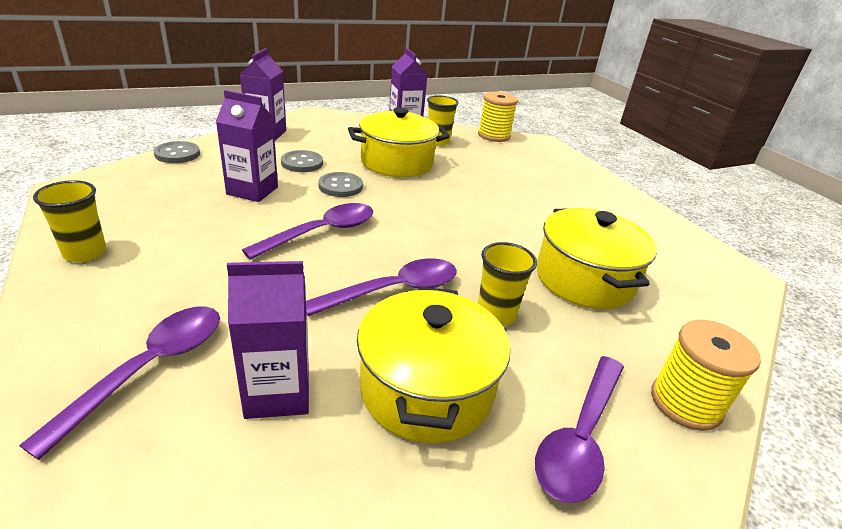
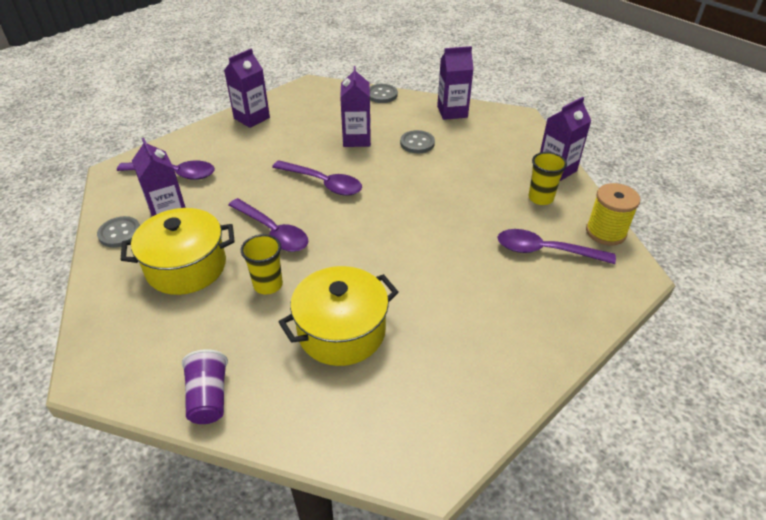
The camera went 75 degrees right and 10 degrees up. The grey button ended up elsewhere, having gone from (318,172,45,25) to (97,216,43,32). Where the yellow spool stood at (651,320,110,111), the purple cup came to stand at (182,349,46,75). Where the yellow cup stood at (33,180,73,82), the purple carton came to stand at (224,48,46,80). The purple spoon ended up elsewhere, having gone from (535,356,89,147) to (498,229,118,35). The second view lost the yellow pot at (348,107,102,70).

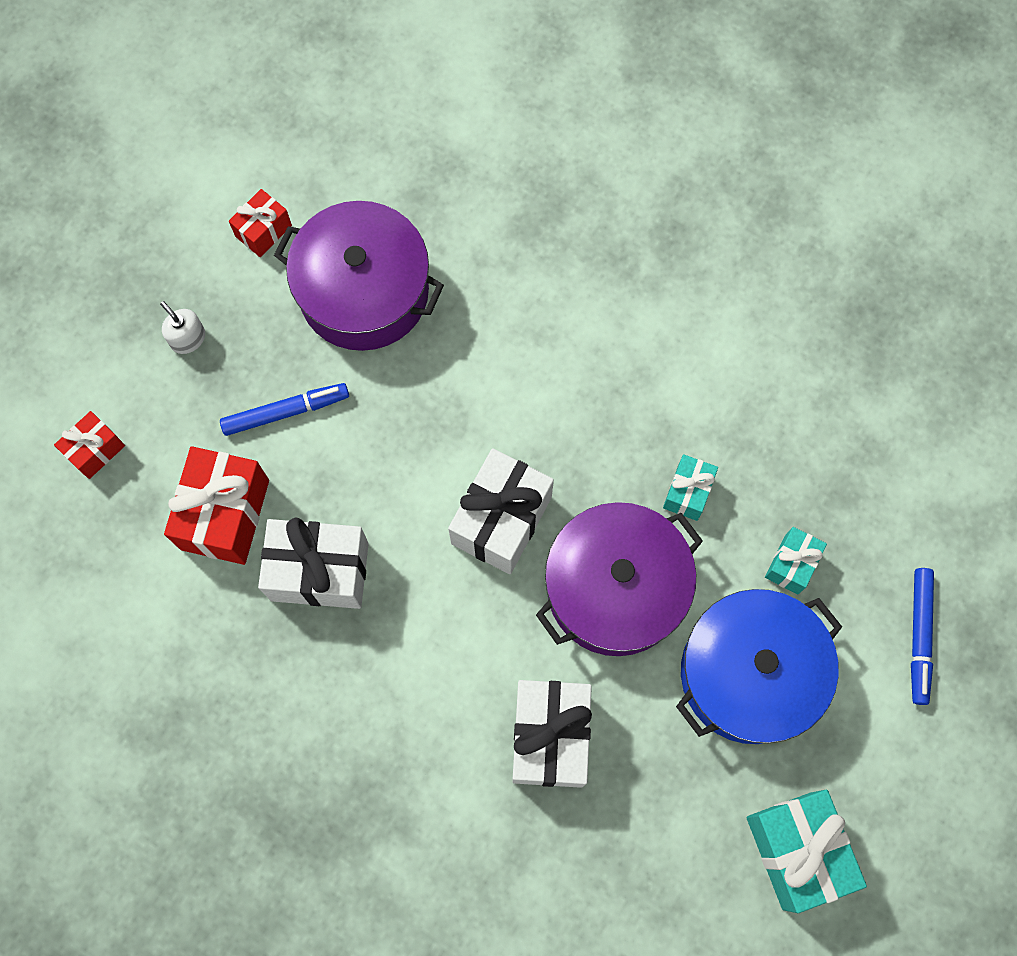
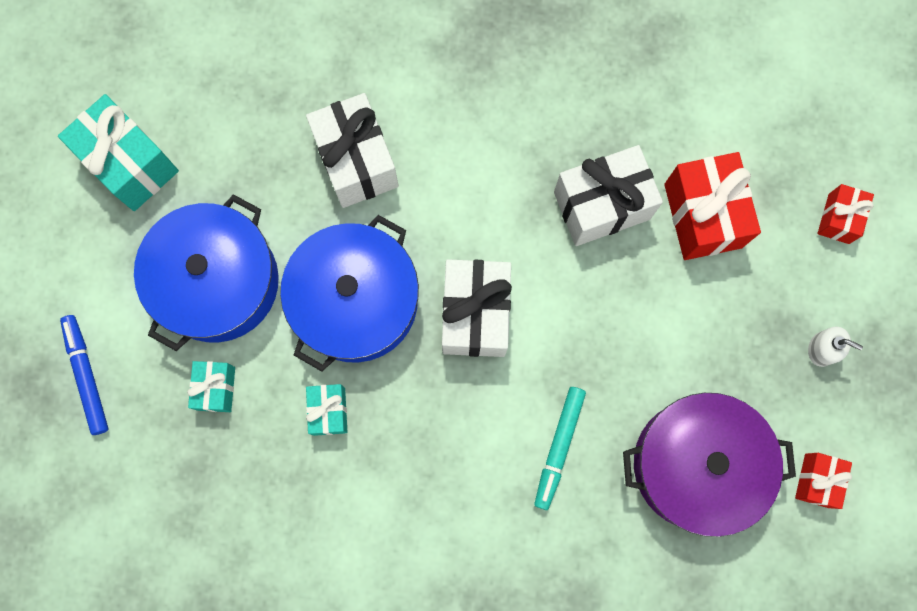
The camera went 155 degrees right and 5 degrees up. What was the purple pot at (536,502,167,154) turned into the blue pot at (280,215,139,157). The second view gained the turquoise marker at (534,387,52,123). The second view lost the blue marker at (220,383,129,53).

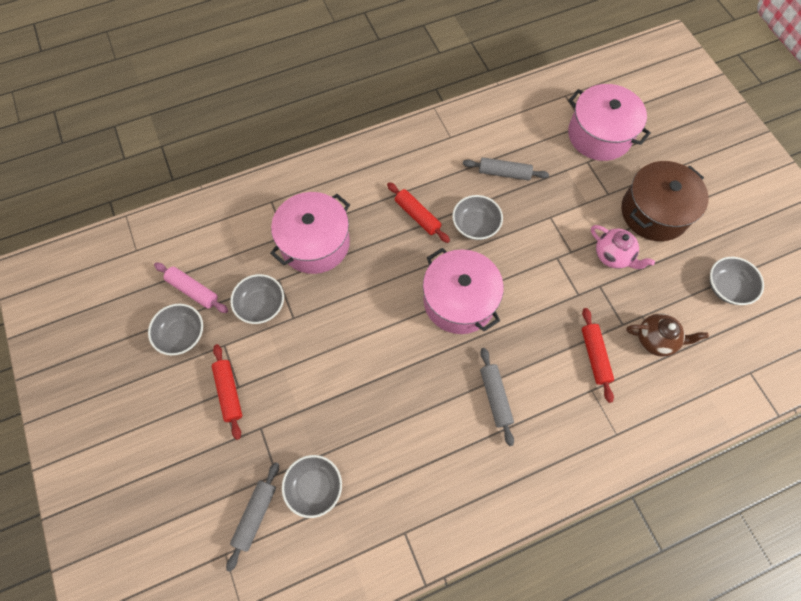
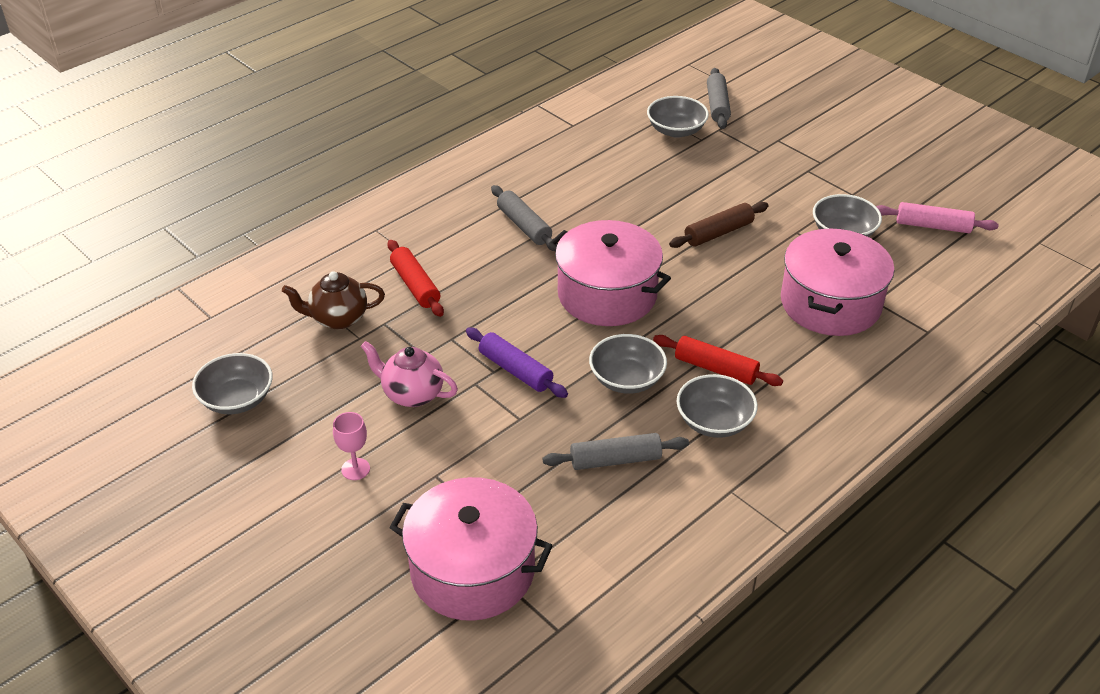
The camera went 160 degrees right and 25 degrees down. Where the brown pot stood at (621,161,88,80), the pink goblet came to stand at (333,412,37,68). The second view gained the purple rolling pin at (466,327,102,71). The second view gained the brown rolling pin at (669,202,100,46). The grey bowl ended up elsewhere, having gone from (148,304,55,51) to (676,374,82,64). The second view lost the red rolling pin at (212,344,30,96).

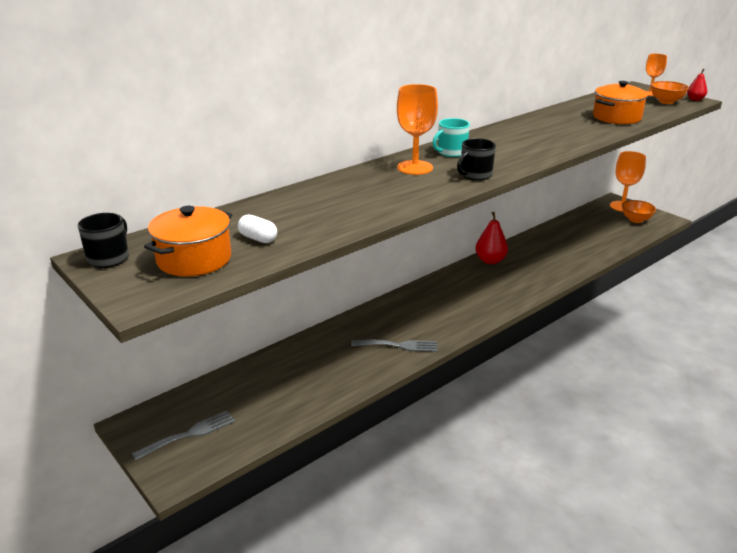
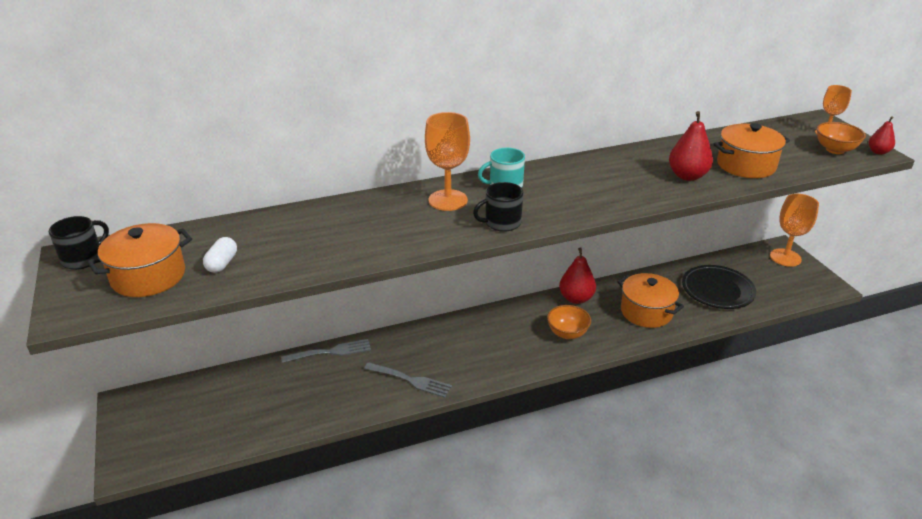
The camera went 20 degrees right and 5 degrees up. The white capsule at (238,214,39,29) ended up facing another way, 45 degrees clockwise from before. The grey fork ended up elsewhere, having gone from (132,411,103,49) to (281,339,90,24). The orange bowl ended up elsewhere, having gone from (622,200,34,23) to (547,305,44,34). The second view gained the orange pot at (617,273,67,55). The second view gained the red pear at (669,111,44,70). The second view gained the black plate at (682,265,74,44).

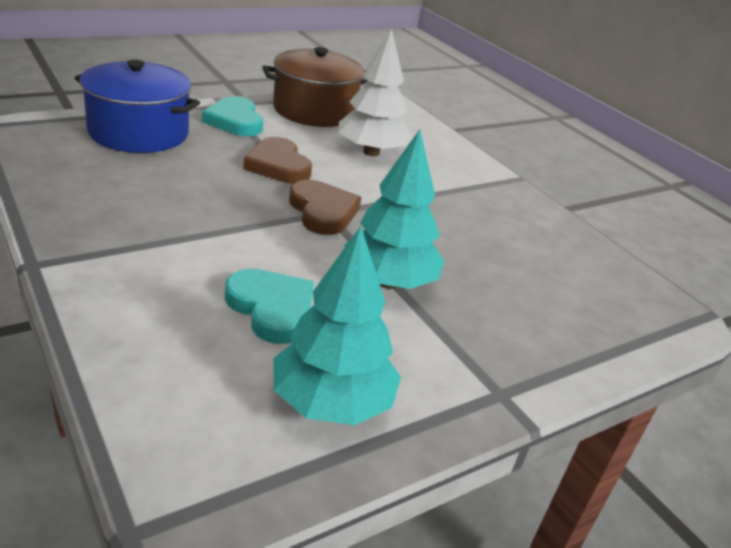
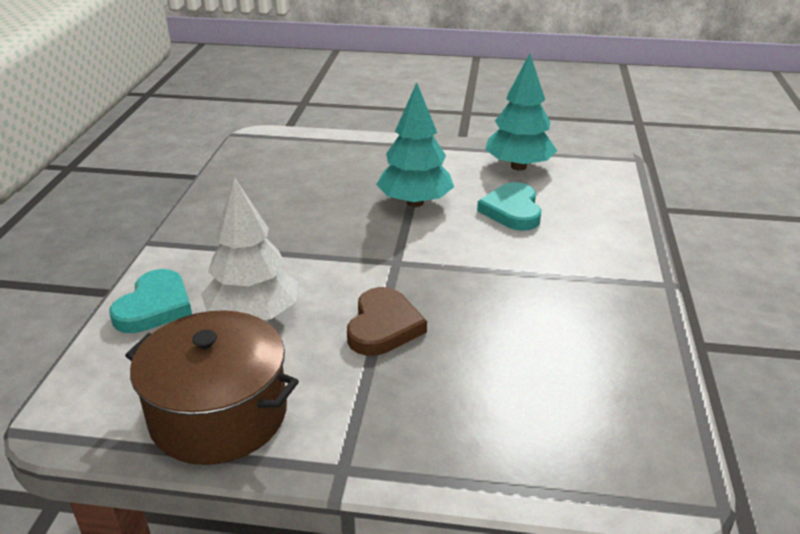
The camera went 135 degrees left and 0 degrees up. The turquoise heart ended up elsewhere, having gone from (202,96,61,40) to (109,269,83,64). The second view lost the blue pot at (75,60,125,93). The second view lost the brown heart at (289,180,73,55).

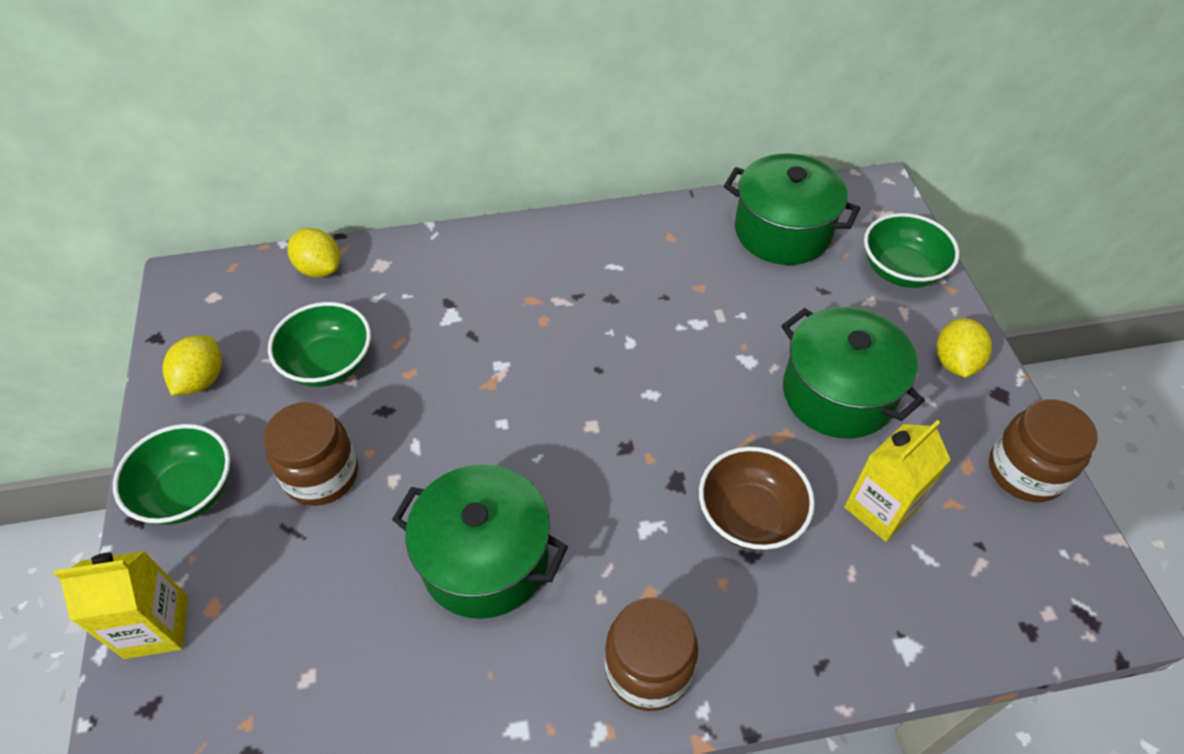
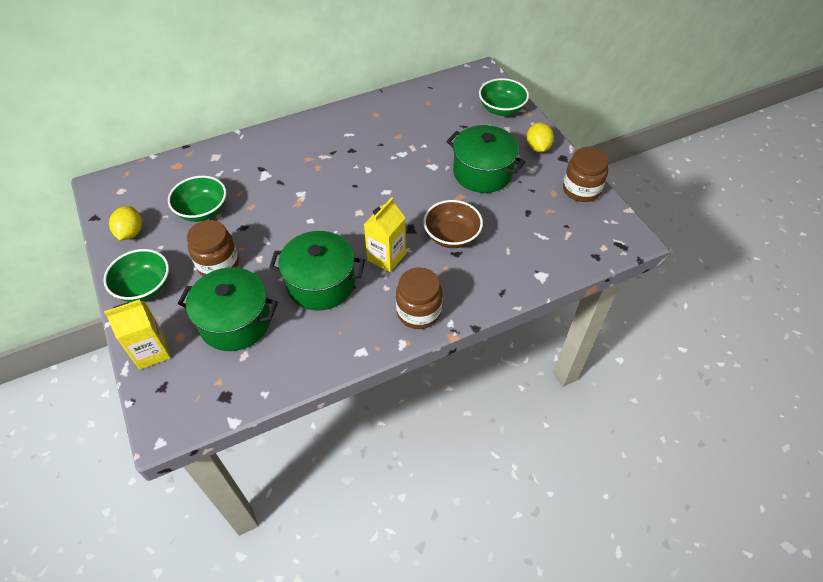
The camera went 15 degrees left and 0 degrees up. The green pot ended up elsewhere, having gone from (724,154,136,111) to (178,267,100,84). The yellow carton ended up elsewhere, having gone from (844,420,106,122) to (364,198,42,74). The second view lost the yellow lemon at (287,228,53,50).

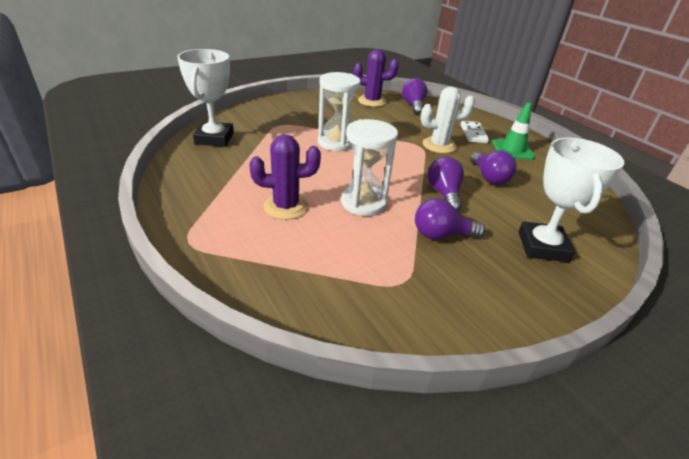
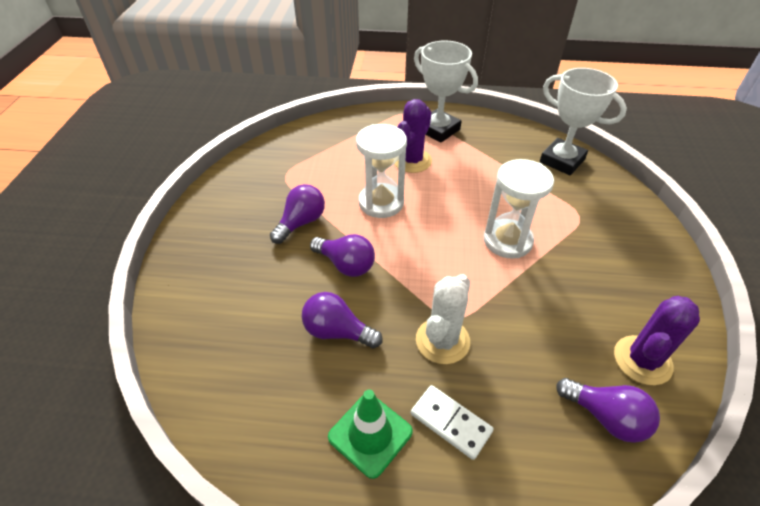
The camera went 130 degrees right and 10 degrees up. The white trophy ended up elsewhere, having gone from (518,137,106,125) to (414,41,64,102).

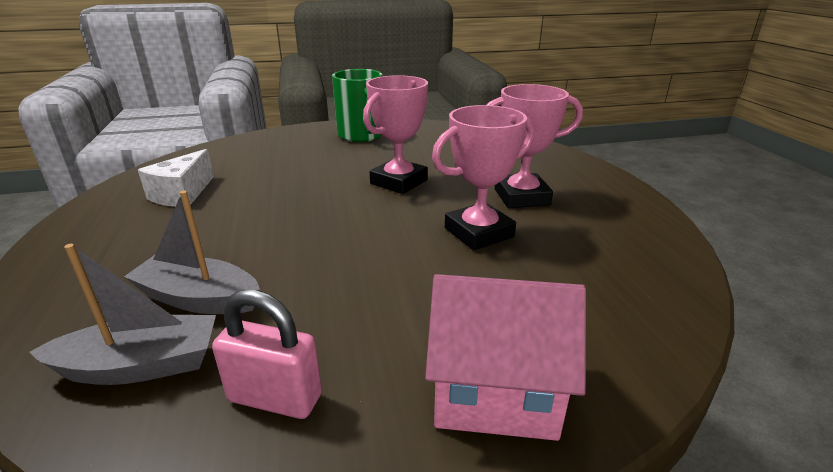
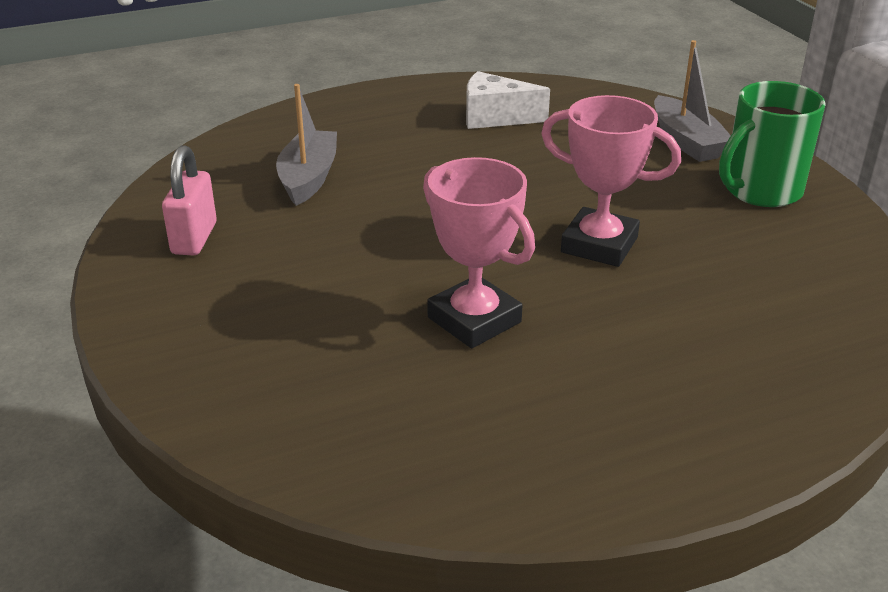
The camera went 80 degrees right and 5 degrees up. The grey boat ended up elsewhere, having gone from (29,244,187,141) to (654,40,77,122). The second view lost the pink house at (425,274,161,167). The second view lost the pink trophy at (487,84,96,124).

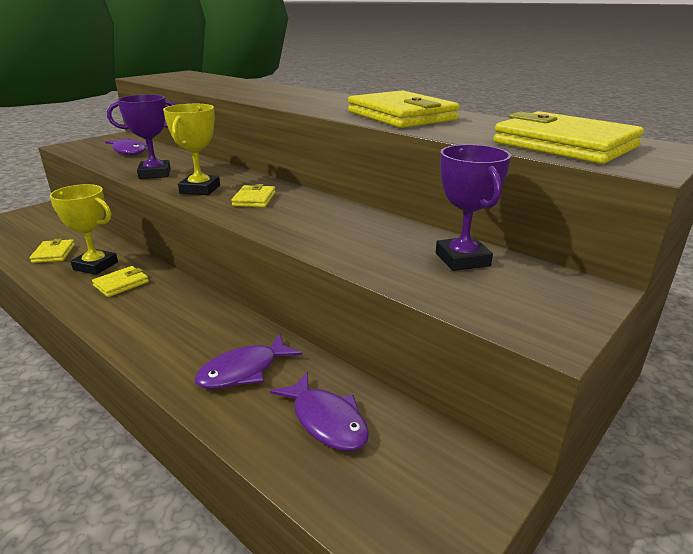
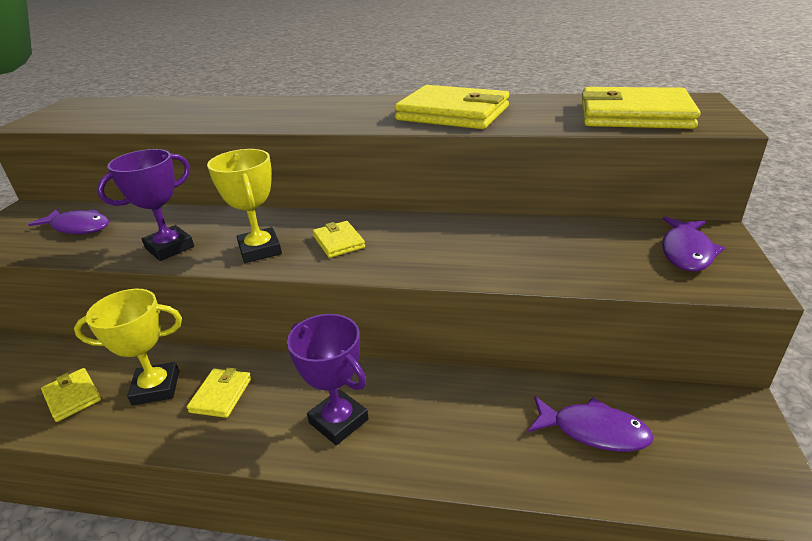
The camera went 30 degrees left and 5 degrees up. The purple trophy ended up elsewhere, having gone from (436,144,75,127) to (287,314,82,131). The purple fish ended up elsewhere, having gone from (194,334,108,55) to (662,217,63,54).

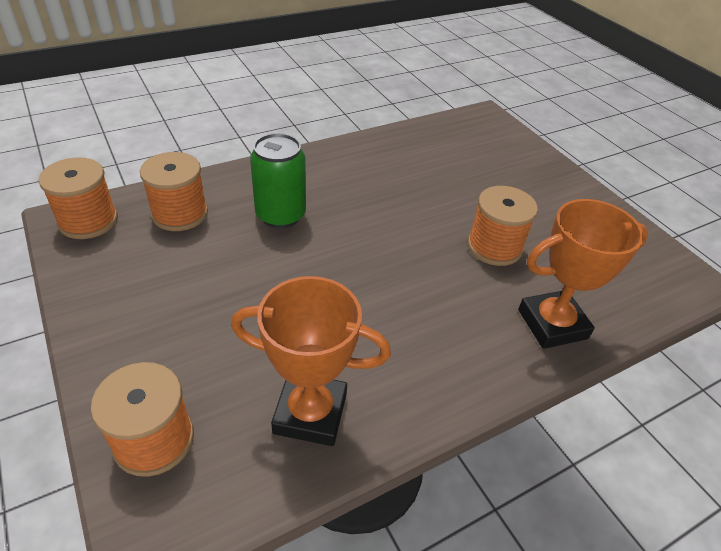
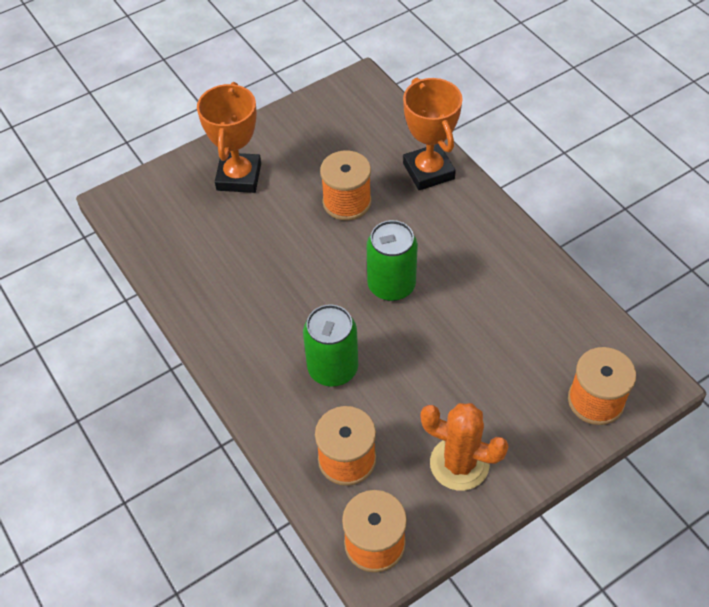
The camera went 90 degrees left and 10 degrees up. The orange trophy ended up elsewhere, having gone from (231,276,160,170) to (197,82,64,111). The second view gained the green can at (367,220,51,81). The second view gained the orange cactus at (421,403,88,88).

